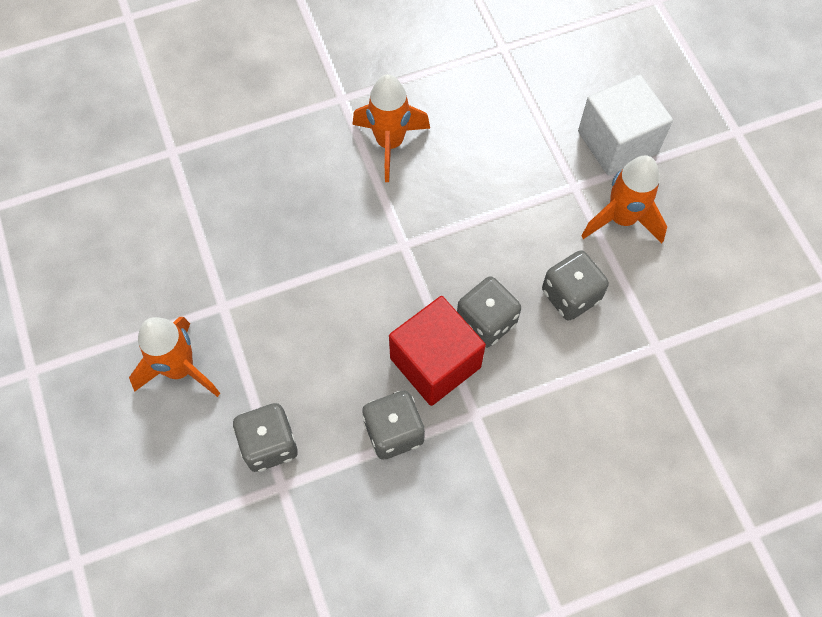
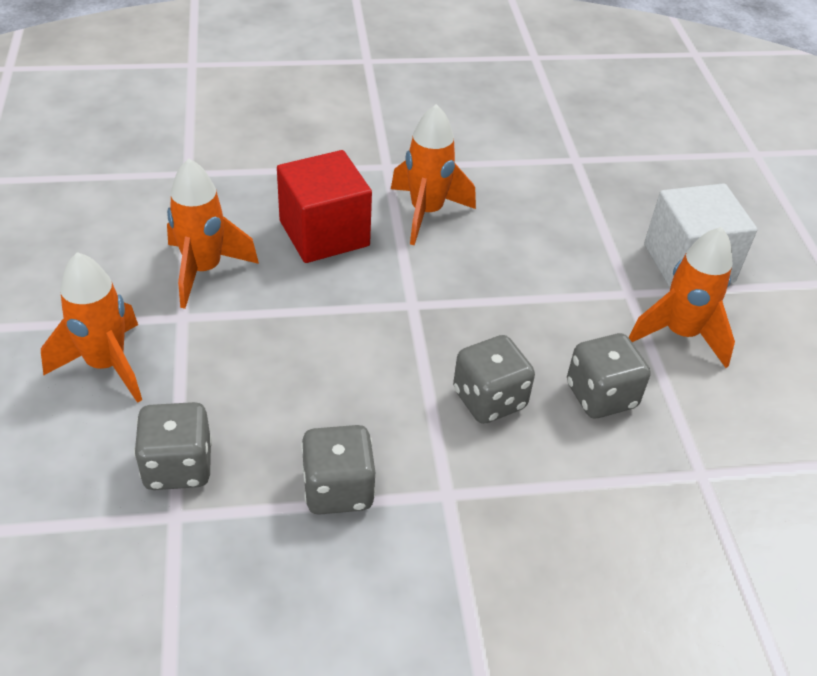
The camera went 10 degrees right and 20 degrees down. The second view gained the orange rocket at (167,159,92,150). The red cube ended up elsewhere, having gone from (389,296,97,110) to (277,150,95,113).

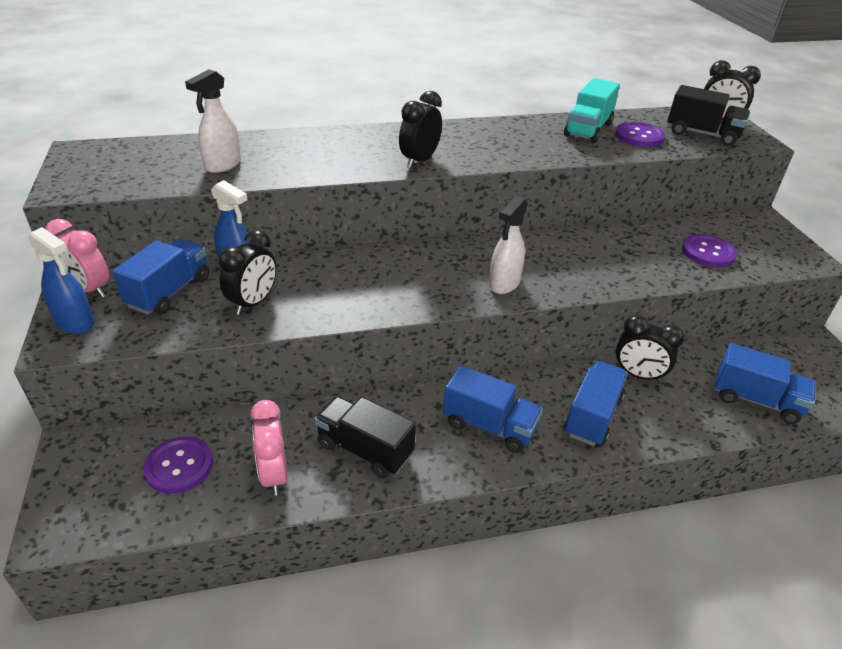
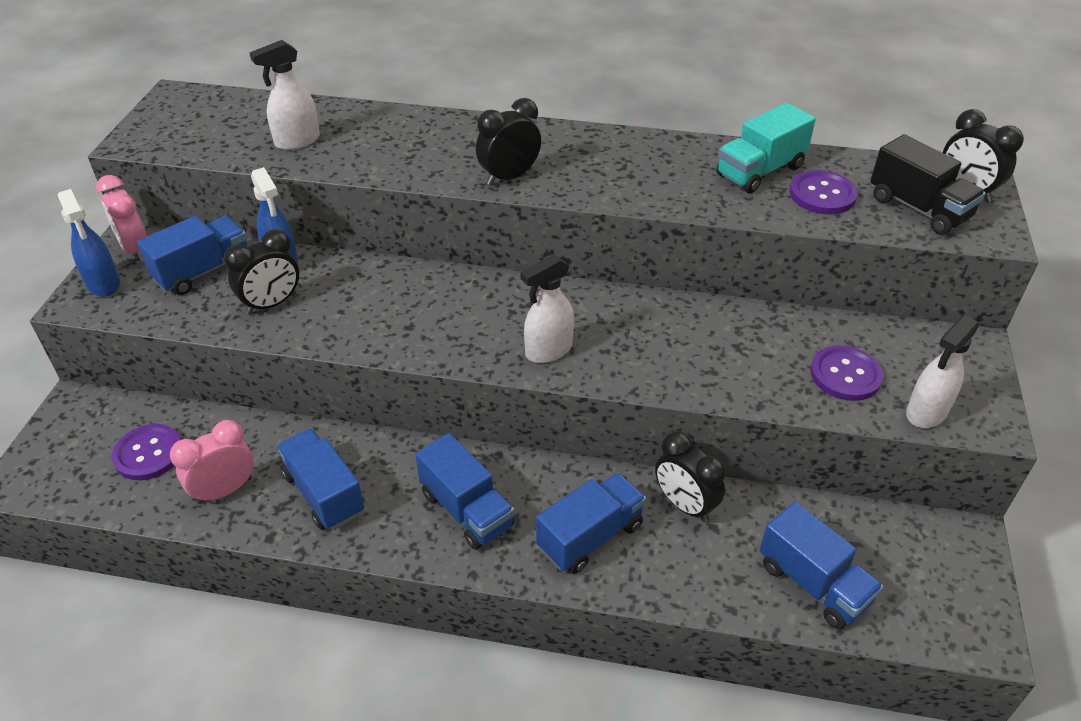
The camera went 25 degrees right and 5 degrees up. The pink clock at (251,400,36,95) ended up facing another way, 45 degrees clockwise from before. What was the black truck at (315,396,101,82) turned into the blue truck at (276,428,88,102). The second view gained the white spray bottle at (906,315,74,113).

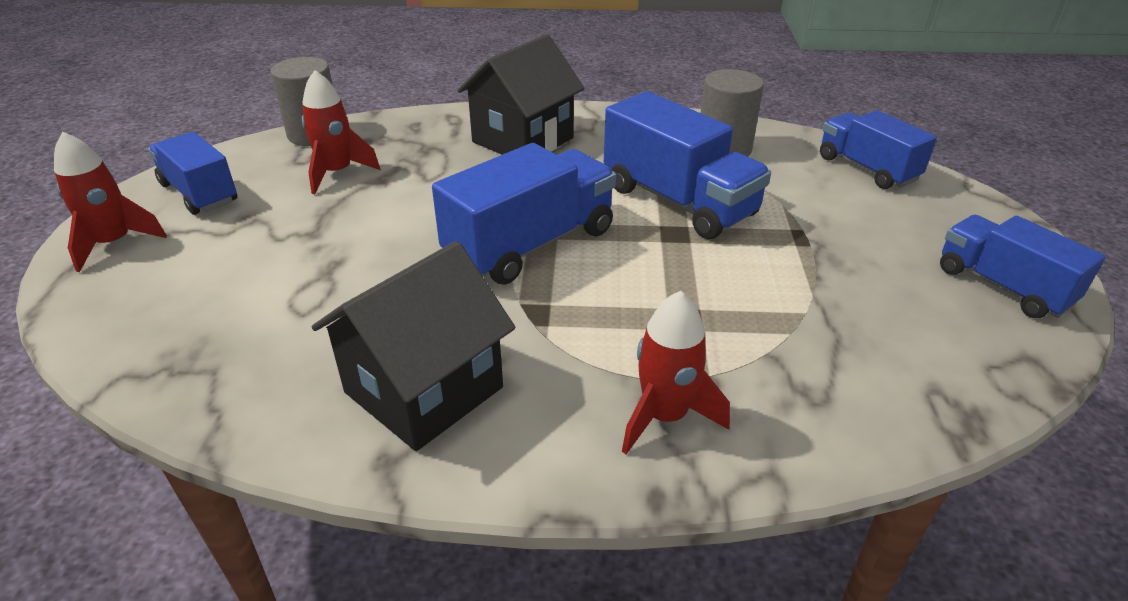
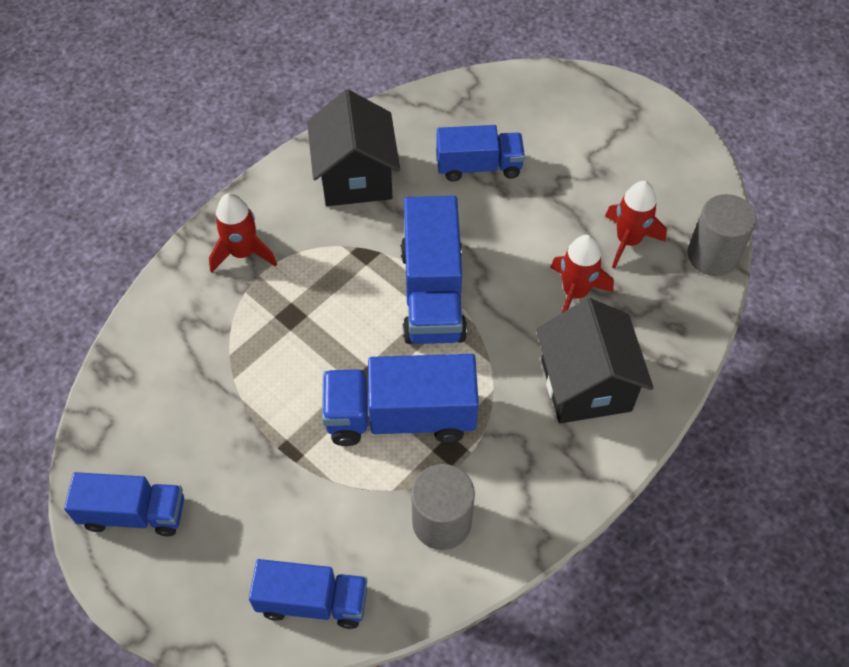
The camera went 130 degrees right and 20 degrees up. The blue truck ended up elsewhere, having gone from (148,132,89,83) to (436,125,89,57). The red rocket ended up elsewhere, having gone from (54,132,113,140) to (550,235,64,78).

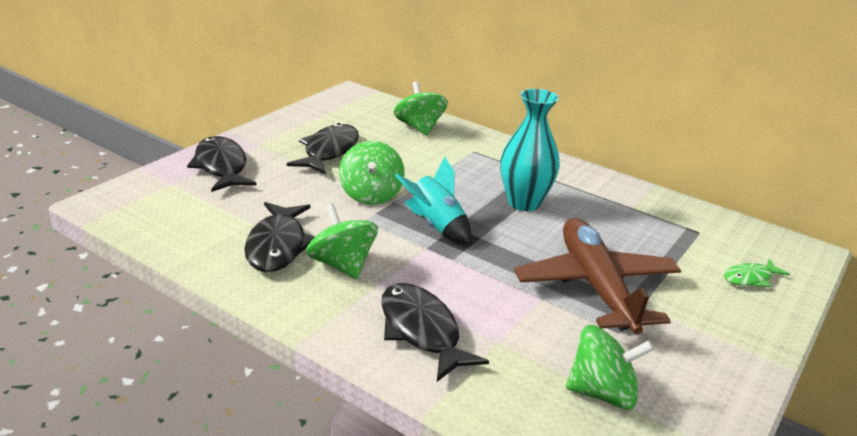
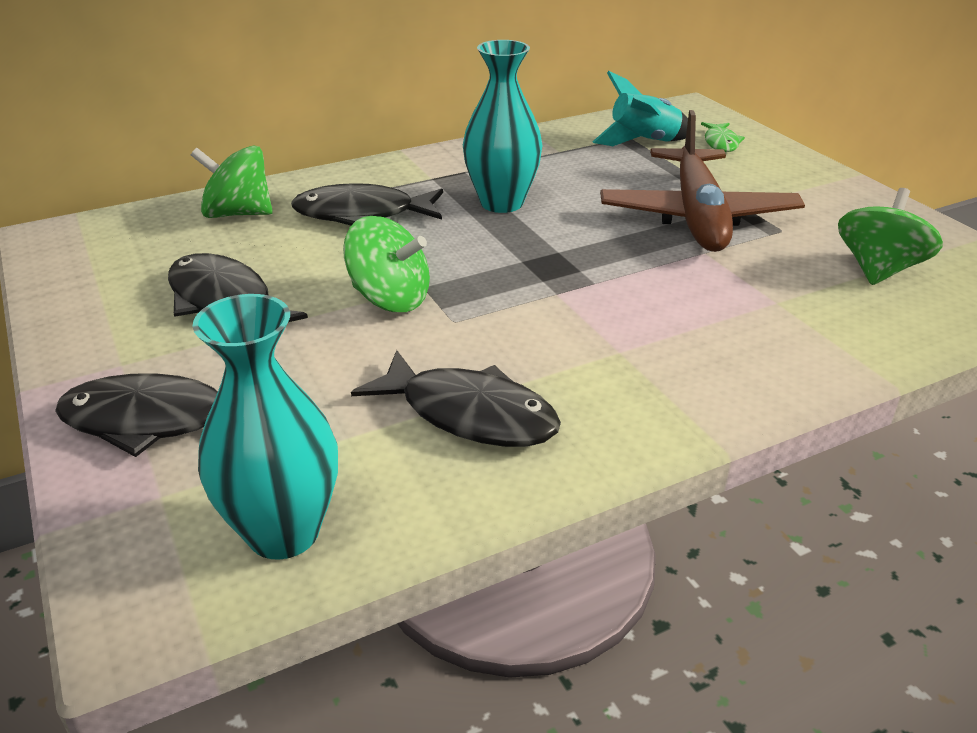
The camera went 60 degrees left and 5 degrees up. The second view gained the turquoise vase at (192,294,146,266). The black fish ended up elsewhere, having gone from (381,283,108,99) to (291,183,152,42). The turquoise rocket ended up elsewhere, having gone from (395,157,76,87) to (592,71,96,75). The brown plane at (514,218,167,117) ended up facing another way, 105 degrees counterclockwise from before. The second view lost the green spinning top at (306,203,72,76).

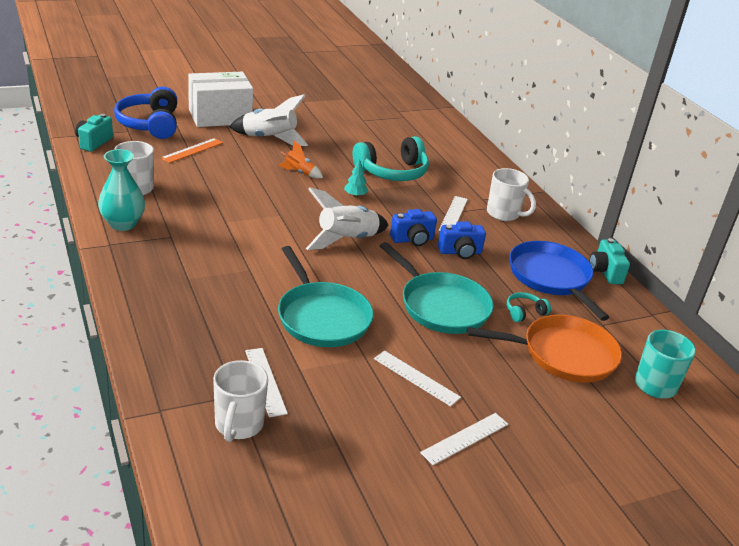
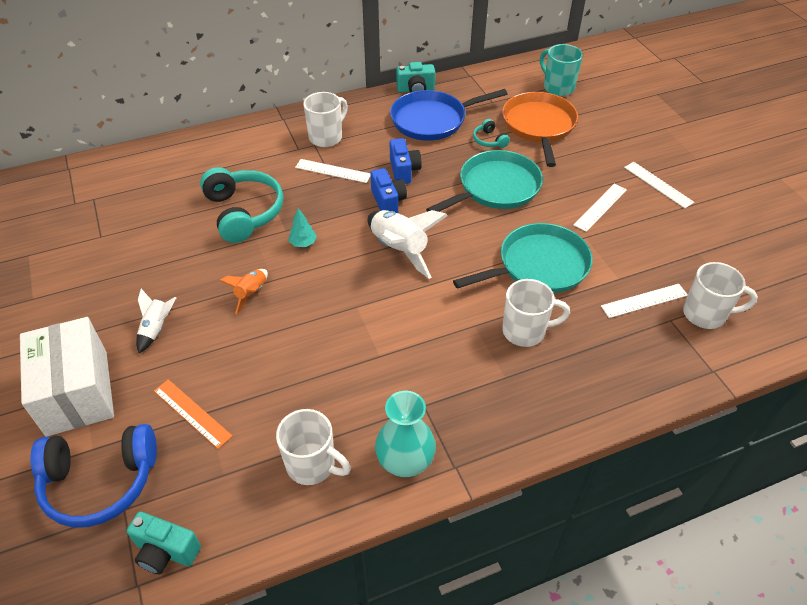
The camera went 85 degrees left and 15 degrees up. The size of the white rocket at (230,94,78,52) changed by a factor of 0.55. The second view gained the white mug at (502,279,68,68).

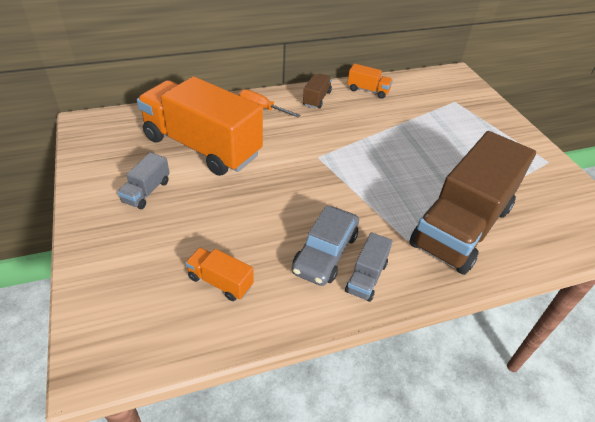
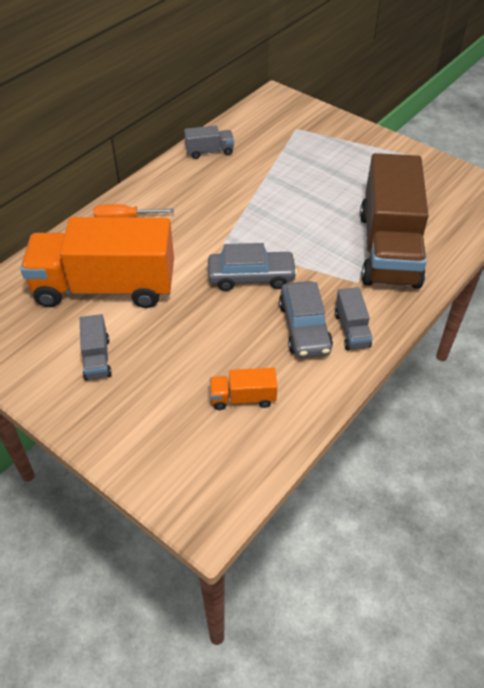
The camera went 30 degrees left and 5 degrees up. What was the orange truck at (347,64,46,35) turned into the grey truck at (184,125,50,34). The second view gained the grey car at (208,243,89,48). The second view lost the brown truck at (303,74,29,34).

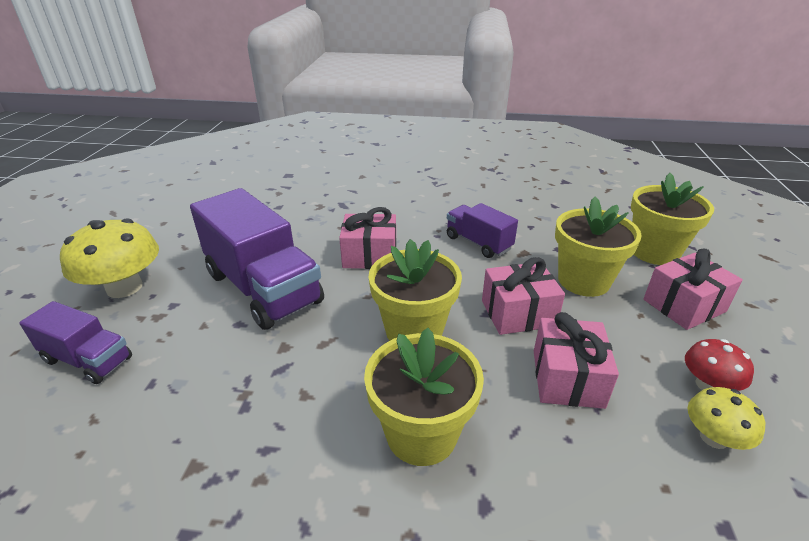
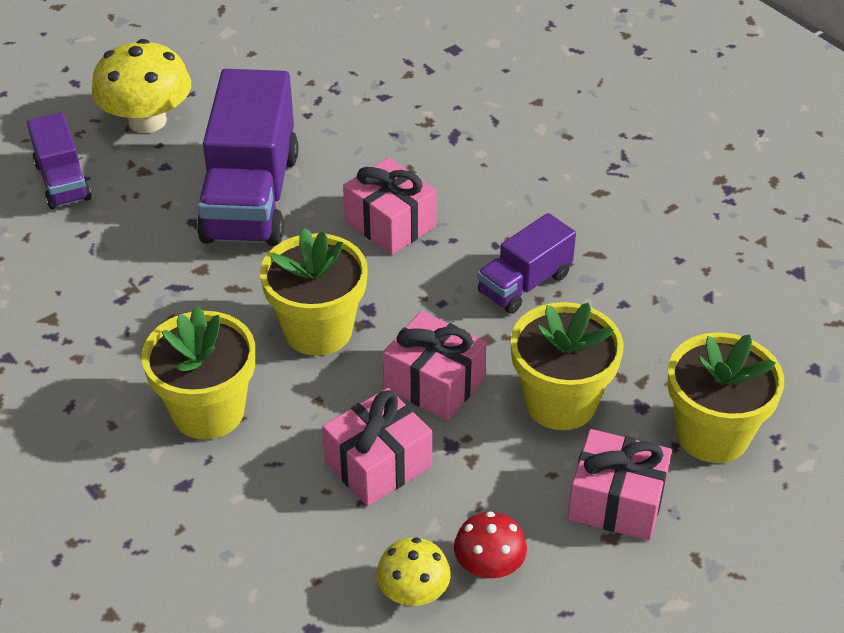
The camera went 45 degrees right and 10 degrees up. The purple truck at (447,203,71,55) ended up facing another way, 135 degrees counterclockwise from before.

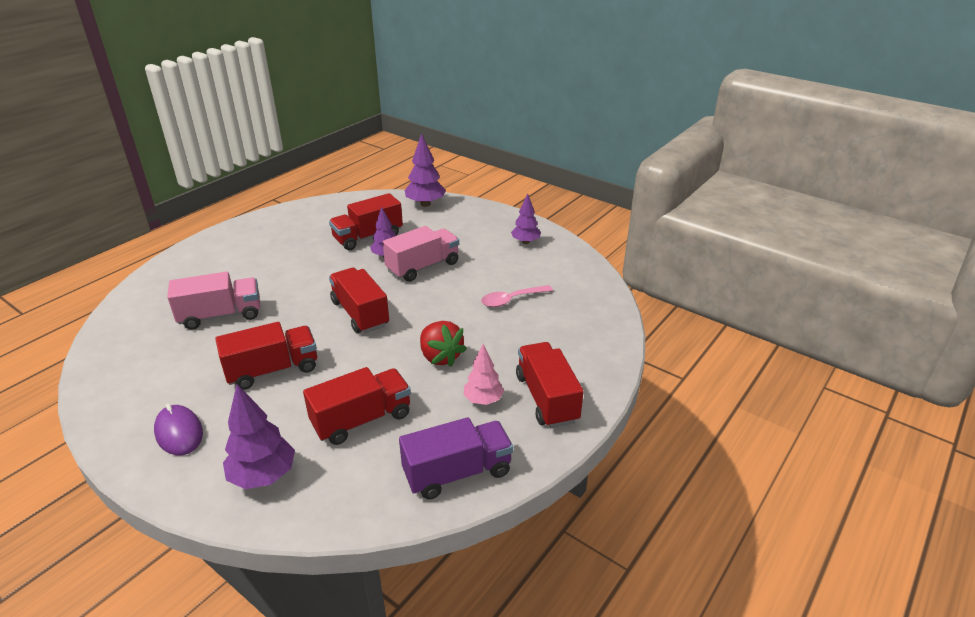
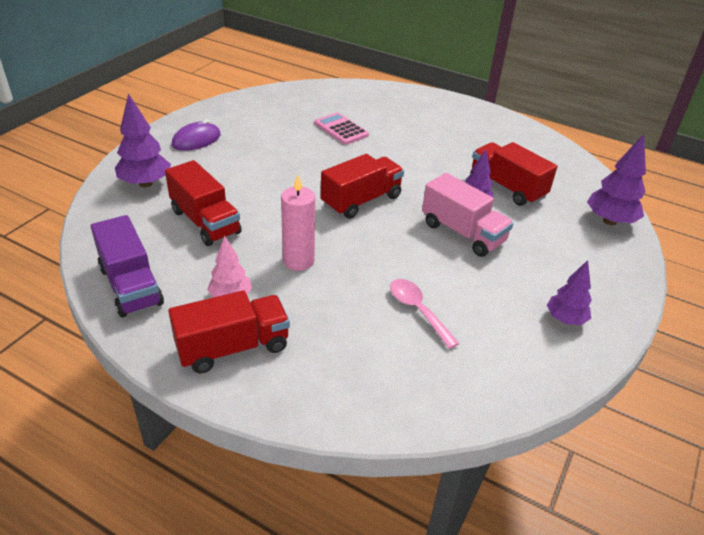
The camera went 80 degrees right and 5 degrees up. Where the red strawberry stood at (420,321,47,46), the pink candle came to stand at (281,175,34,96). Where the pink truck stood at (167,272,93,58), the pink calculator came to stand at (315,112,54,33). The second view lost the red truck at (215,322,102,68).

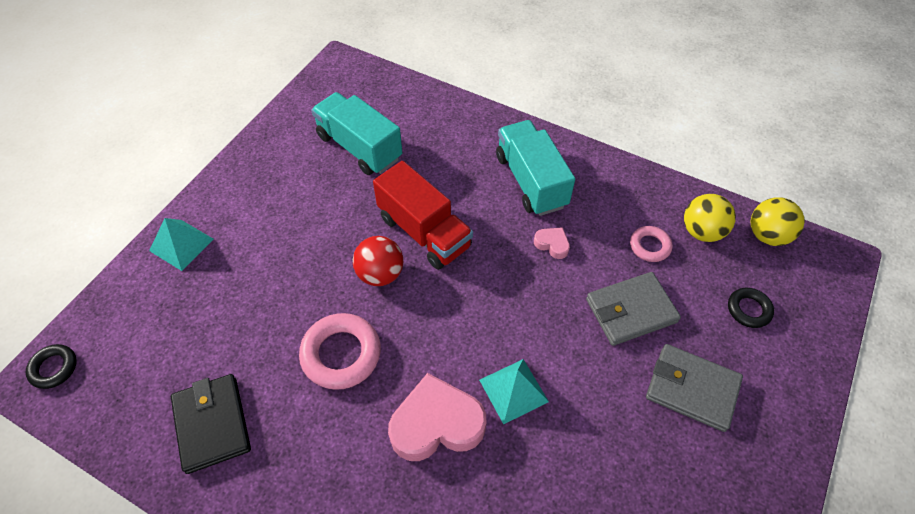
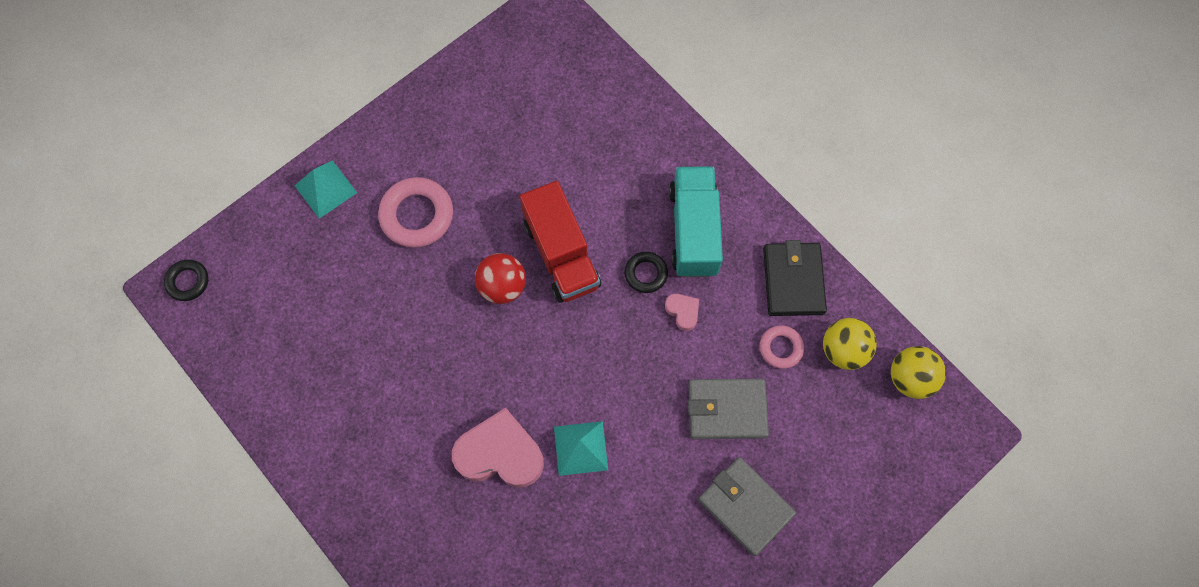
The camera went 20 degrees right and 15 degrees up. The pink ring ended up elsewhere, having gone from (299,313,82,77) to (378,177,75,71). The black ring ended up elsewhere, having gone from (728,288,46,40) to (625,252,43,41). The black wallet ended up elsewhere, having gone from (171,374,80,100) to (763,240,64,76). The second view lost the turquoise truck at (311,92,92,83).

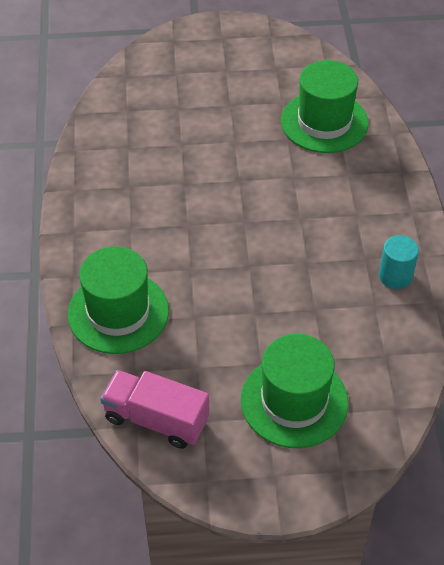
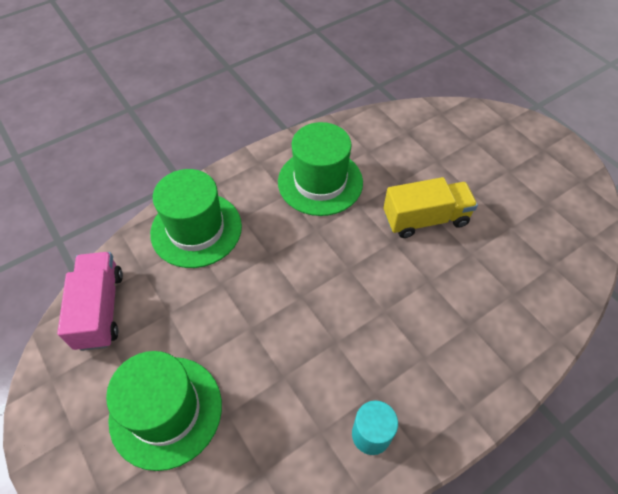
The camera went 60 degrees right and 5 degrees up. The green hat ended up elsewhere, having gone from (281,60,88,93) to (278,122,85,94). The second view gained the yellow truck at (383,177,95,61).

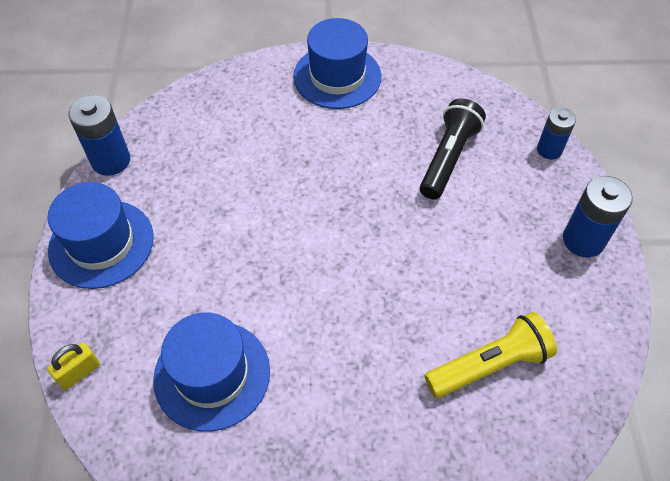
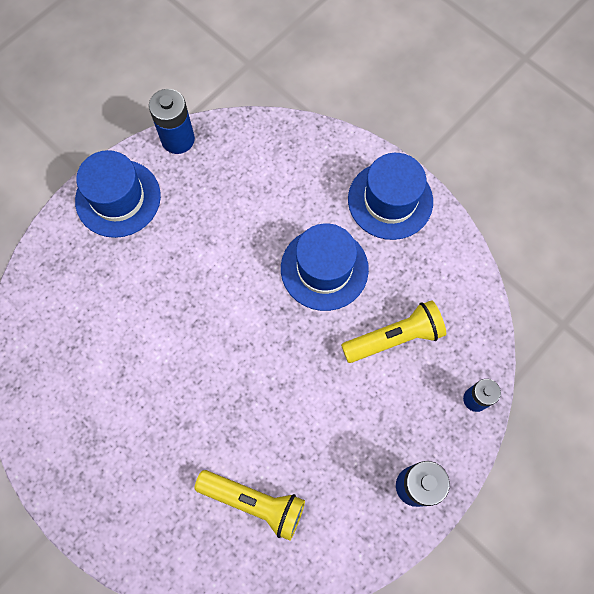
The camera went 45 degrees right and 15 degrees up. The blue hat ended up elsewhere, having gone from (153,312,117,120) to (281,223,88,88). What was the black flashlight at (420,98,66,102) turned into the yellow flashlight at (341,300,105,63). The second view lost the yellow padlock at (47,342,53,48).

